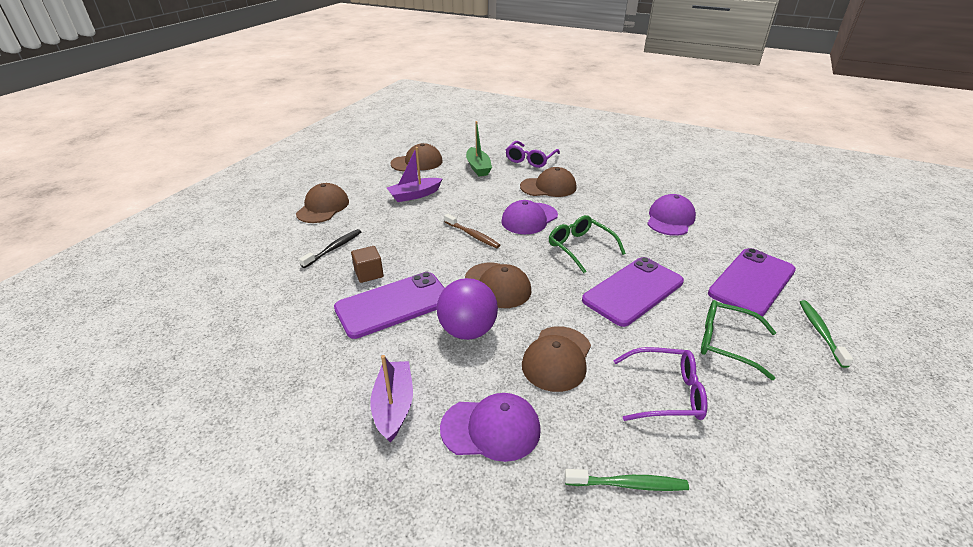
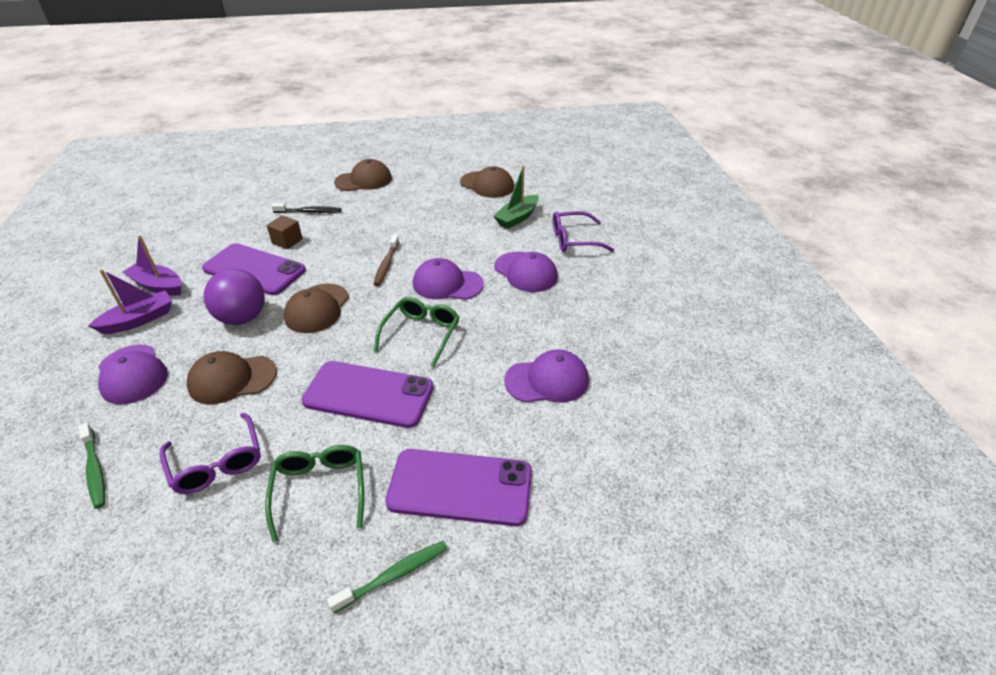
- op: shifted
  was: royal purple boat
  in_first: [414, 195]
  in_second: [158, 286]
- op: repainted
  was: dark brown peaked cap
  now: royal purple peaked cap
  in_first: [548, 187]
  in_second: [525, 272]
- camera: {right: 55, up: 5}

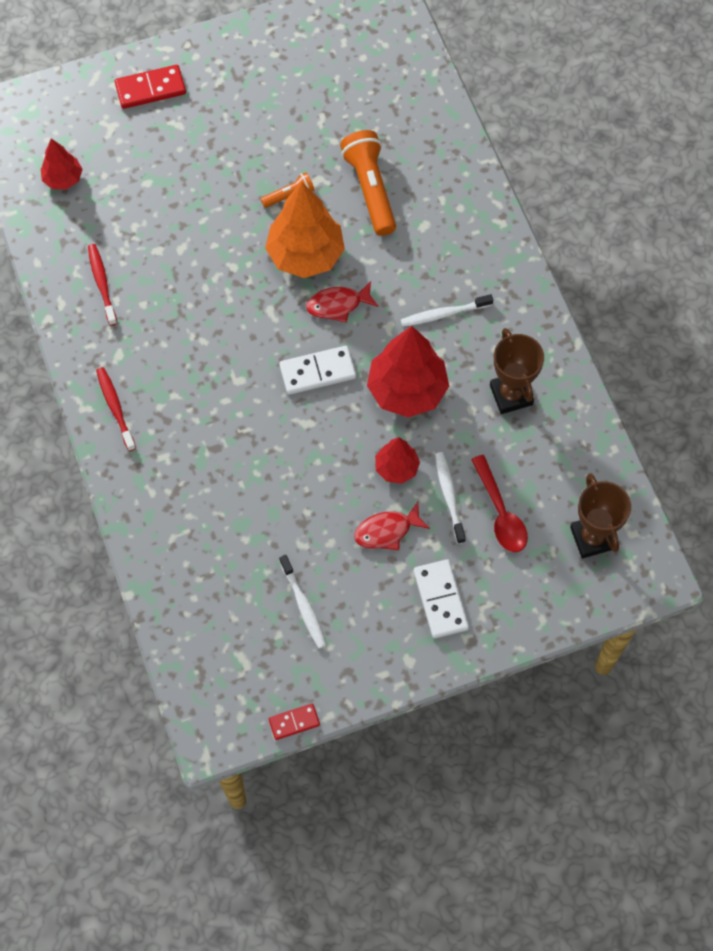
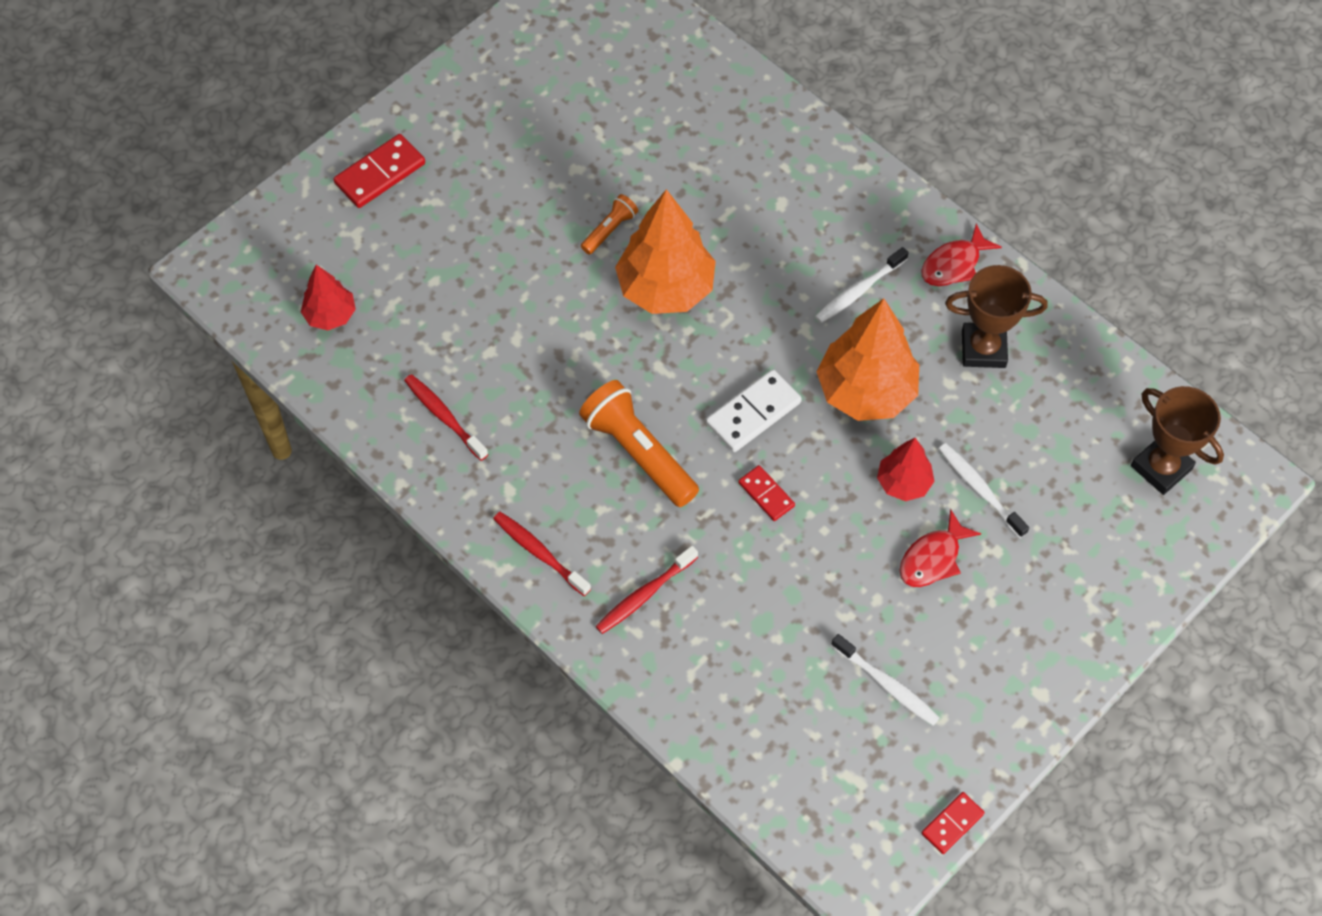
- op: shifted
  was: orange pocket torch
  in_first: [370, 189]
  in_second: [638, 452]
- op: shifted
  was: scarlet toy fish
  in_first: [338, 305]
  in_second: [954, 264]
- op: repainted
  was: scarlet tree
  now: orange tree
  in_first: [407, 390]
  in_second: [866, 391]
- op: rotated
  was: dark brown trophy
  in_first: [511, 395]
  in_second: [983, 349]
  clockwise: -45
- op: gone
  was: scarlet teaspoon
  in_first: [500, 512]
- op: gone
  was: white domino piece
  in_first: [440, 600]
- op: new
  now: scarlet domino piece
  in_second: [766, 494]
- op: new
  now: scarlet toothbrush
  in_second: [644, 595]
- camera: {right: -25, up: -5}

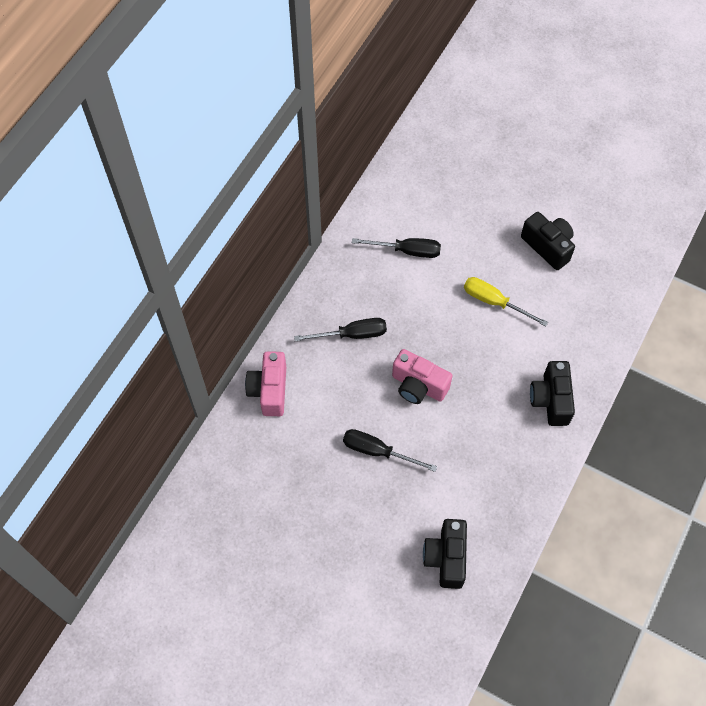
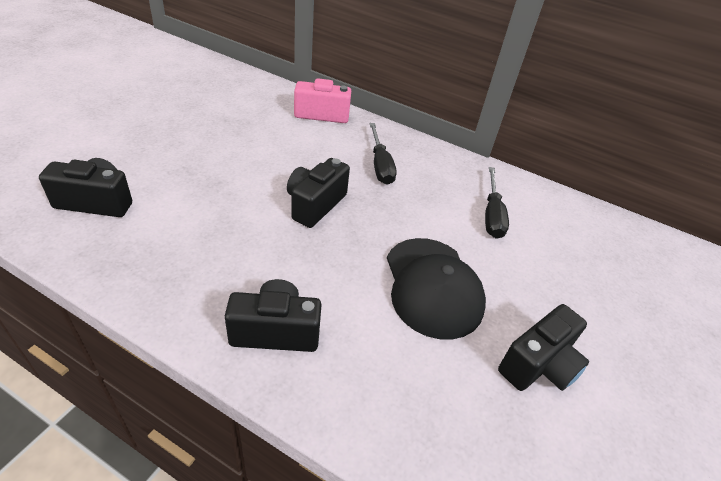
- op: swapped
  was: bright yellow flat screwdriver
  now: black peaked cap
  in_first: [494, 302]
  in_second: [432, 287]
- op: repainted
  was: rose-pink photo camera
  now: black photo camera
  in_first: [418, 386]
  in_second: [315, 205]
- op: gone
  was: black flat screwdriver
  in_first: [377, 451]
- camera: {right: 85, up: -20}

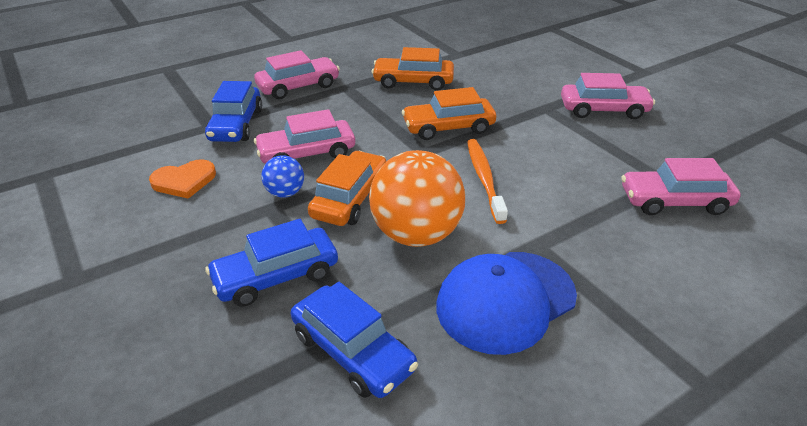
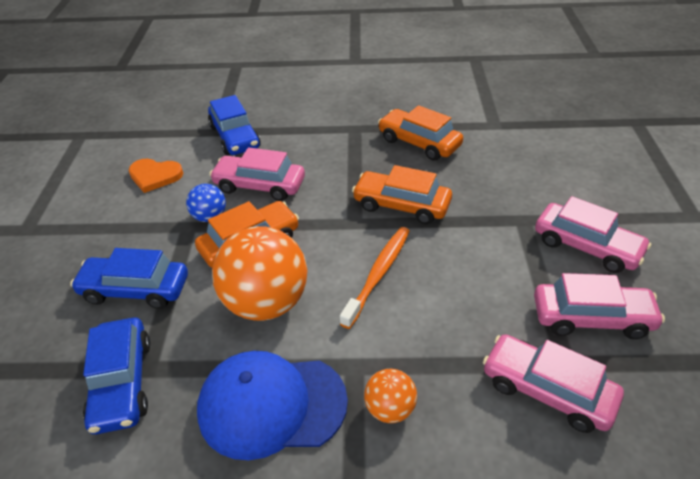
- op: shifted
  was: rose-pink car
  in_first: [298, 86]
  in_second: [591, 318]
- op: rotated
  was: cobalt car
  in_first: [236, 125]
  in_second: [235, 137]
  clockwise: -60
- op: new
  now: orange sphere
  in_second: [390, 409]
- camera: {right: 35, up: 5}

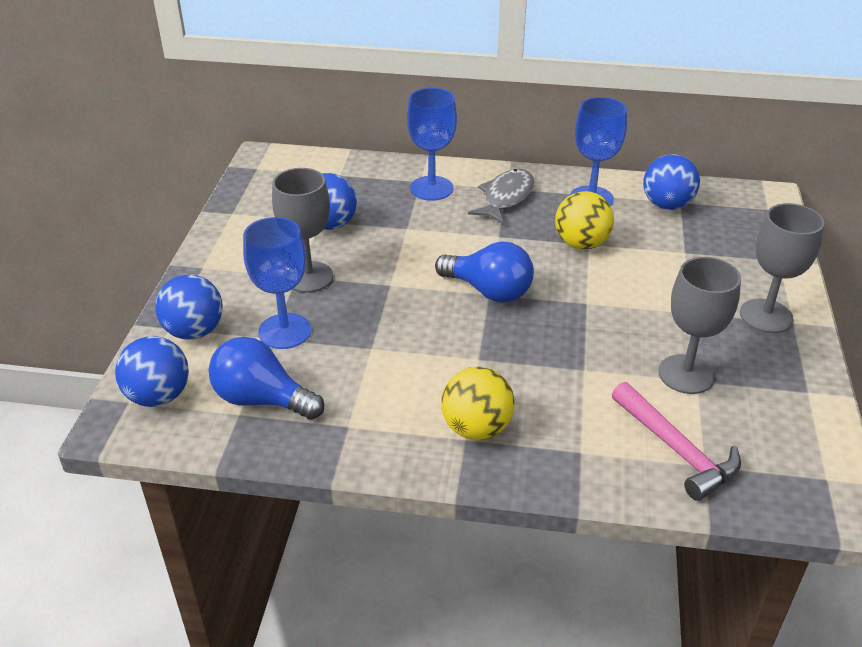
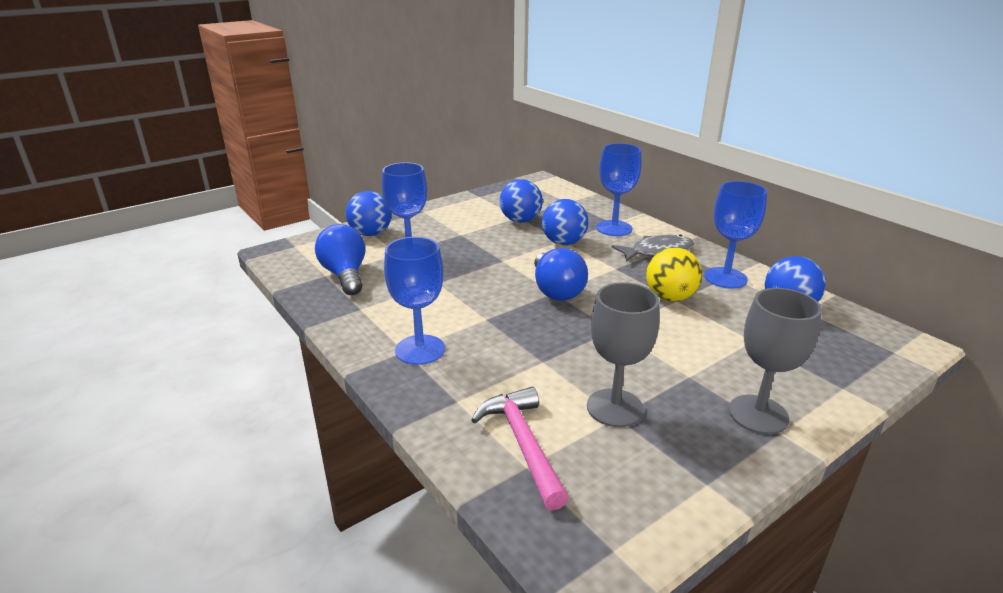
- op: gone
  was: grey wine glass
  in_first: [309, 277]
- op: shifted
  was: cobalt sphere
  in_first: [158, 396]
  in_second: [563, 243]
- op: swapped
  was: bright yellow sphere
  now: cobalt wine glass
  in_first: [476, 428]
  in_second: [420, 350]
- op: rotated
  was: rose-pink claw hammer
  in_first: [676, 449]
  in_second: [523, 444]
  clockwise: 150
- camera: {right: 45, up: -10}

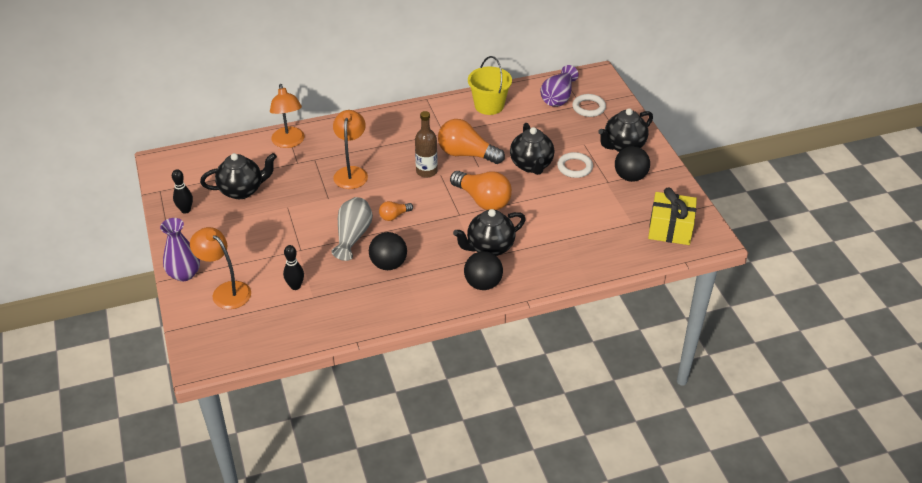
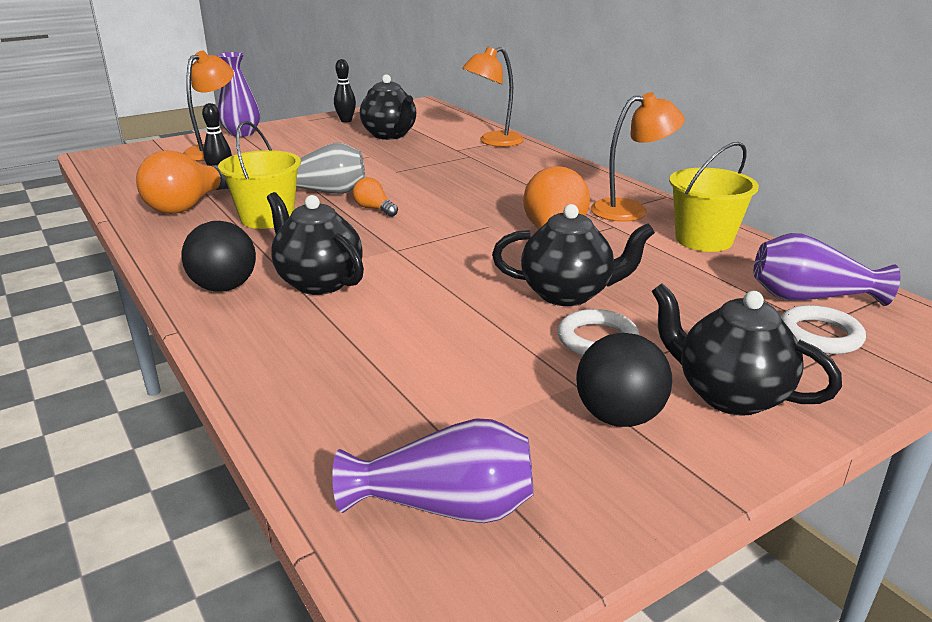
- op: shifted
  was: orange desk lamp
  in_first: [351, 172]
  in_second: [630, 210]
- op: gone
  was: dark brown flask
  in_first: [426, 171]
- op: rotated
  was: black china teapot
  in_first: [531, 165]
  in_second: [567, 294]
  clockwise: -150
- op: shifted
  was: orange bulb
  in_first: [483, 200]
  in_second: [189, 205]
- op: swapped
  was: bright yellow wrapped gift
  now: royal purple vase
  in_first: [670, 229]
  in_second: [446, 506]
- op: swapped
  was: black sphere
  now: bright yellow sand bucket
  in_first: [388, 264]
  in_second: [267, 218]
- camera: {right: 75, up: -15}

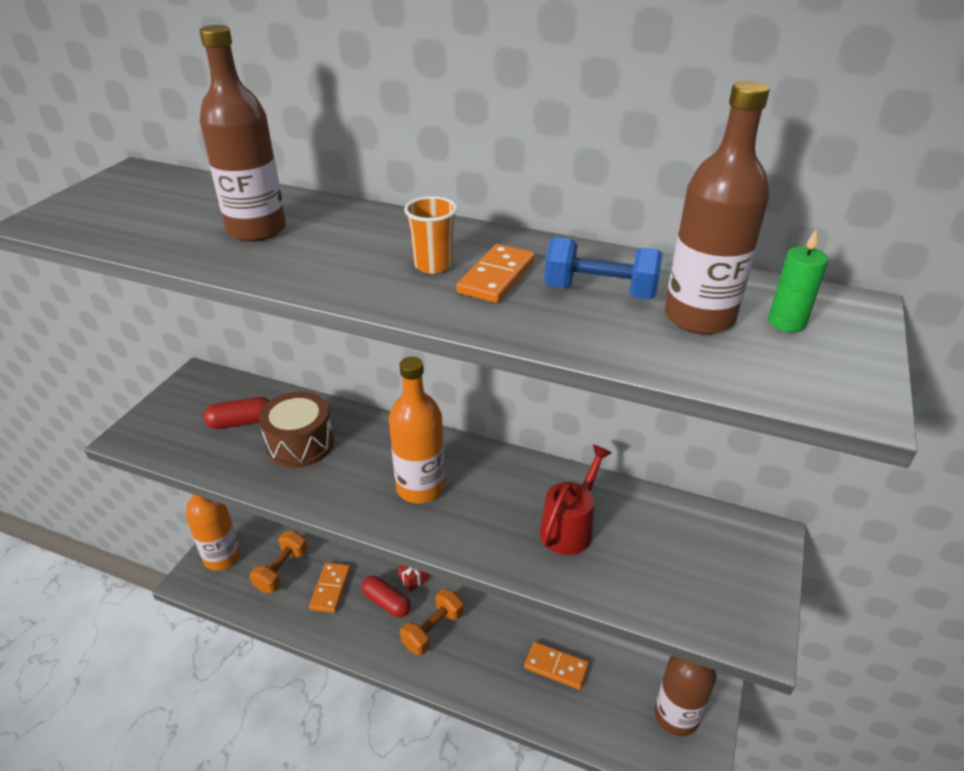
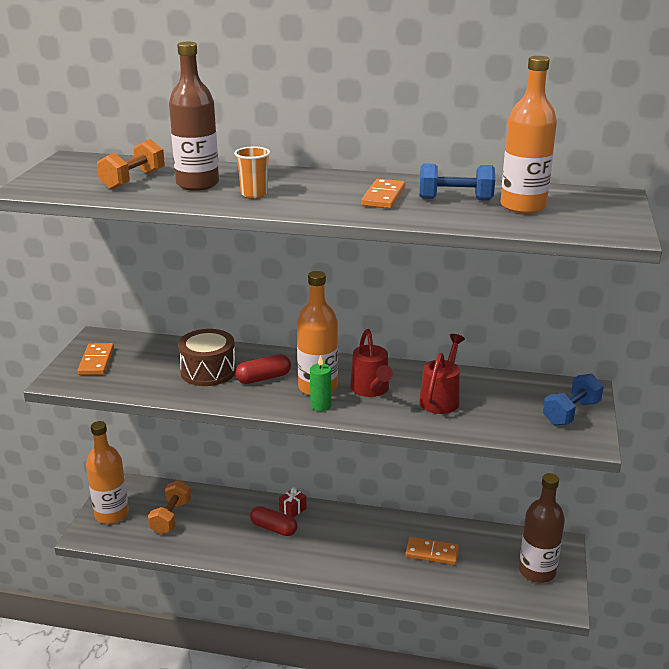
- op: repainted
  was: dark brown flask
  now: orange flask
  in_first: [699, 317]
  in_second: [523, 206]
- op: shifted
  was: orange cup
  in_first: [433, 265]
  in_second: [254, 194]
- op: shifted
  was: leaf-green pillar candle
  in_first: [786, 322]
  in_second: [320, 405]
- op: shifted
  was: scarlet pill shape
  in_first: [241, 422]
  in_second: [263, 378]
- op: shifted
  was: orange domino piece
  in_first: [330, 589]
  in_second: [96, 361]
- op: shifted
  was: orange free weight
  in_first: [433, 630]
  in_second: [133, 180]
- op: new
  now: scarlet watering can
  in_second: [371, 390]
- op: new
  now: cobalt free weight
  in_second: [571, 413]
- camera: {right: -10, up: -10}

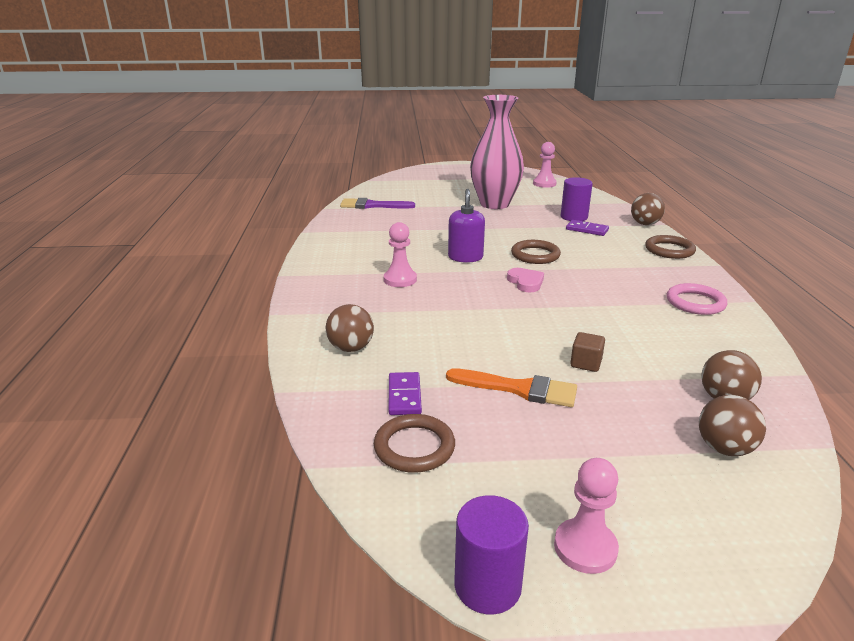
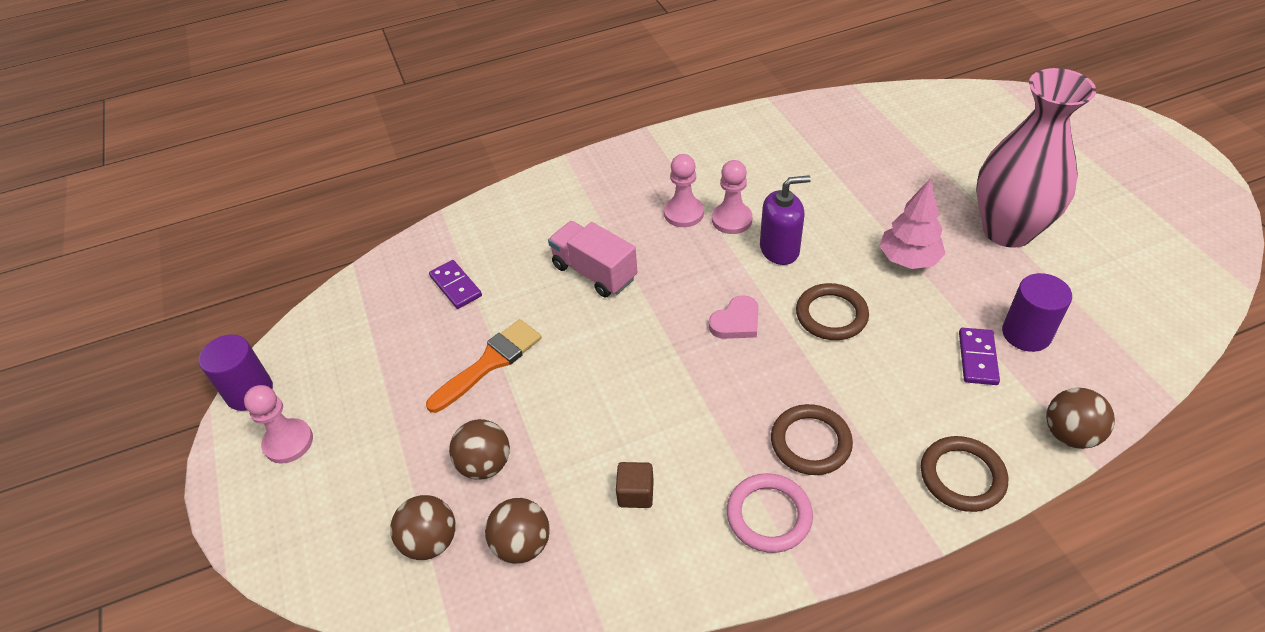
- op: shifted
  was: rose-pink game pawn
  in_first: [544, 184]
  in_second: [732, 220]
- op: gone
  was: royal purple paintbrush
  in_first: [372, 205]
- op: shifted
  was: dark brown sphere
  in_first: [351, 348]
  in_second: [485, 464]
- op: shifted
  was: dark brown cube
  in_first: [586, 363]
  in_second: [635, 493]
- op: rotated
  was: orange paintbrush
  in_first: [519, 389]
  in_second: [490, 363]
  clockwise: -135
- op: rotated
  was: royal purple domino piece
  in_first: [404, 396]
  in_second: [456, 286]
  clockwise: 75
- op: shifted
  was: dark brown hoop
  in_first: [414, 447]
  in_second: [810, 442]
- op: new
  now: rose-pink tree
  in_second: [908, 259]
- op: new
  now: rose-pink toy truck
  in_second: [594, 272]
- camera: {right: 75, up: 20}

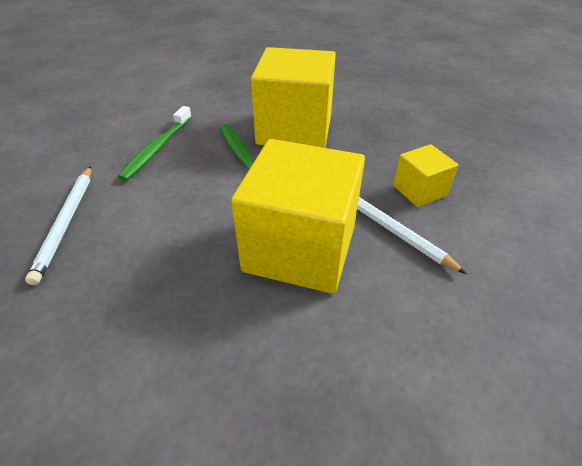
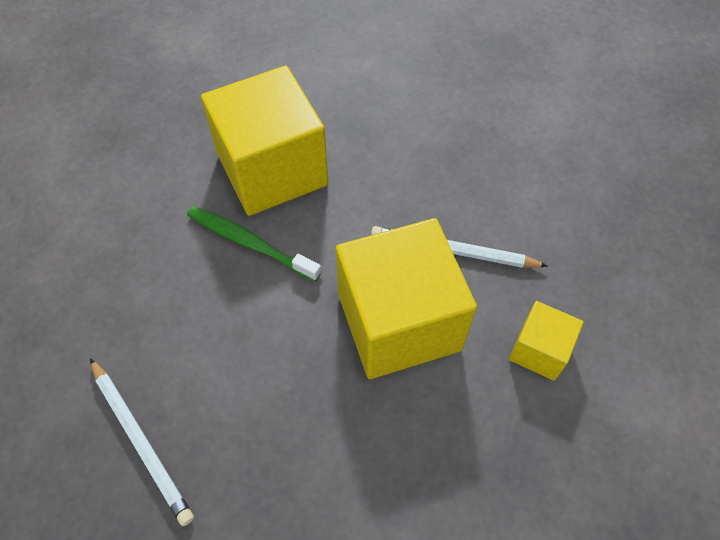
- op: gone
  was: leaf-green toothbrush
  in_first: [157, 148]
- op: shifted
  was: bright yellow cube
  in_first: [419, 190]
  in_second: [539, 350]
- camera: {right: -35, up: 15}

